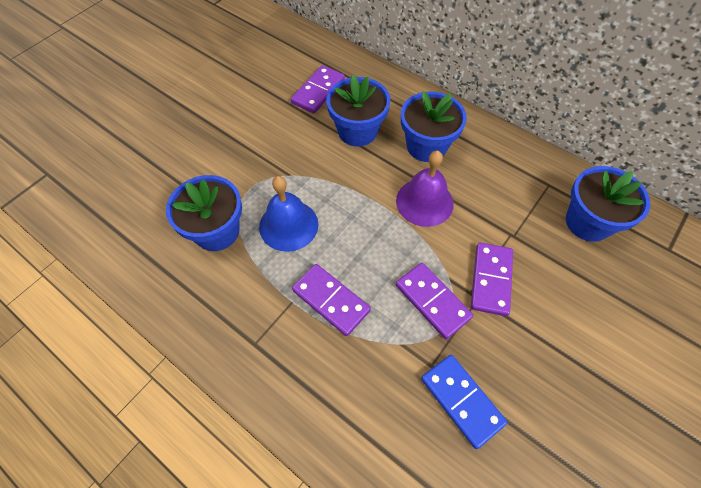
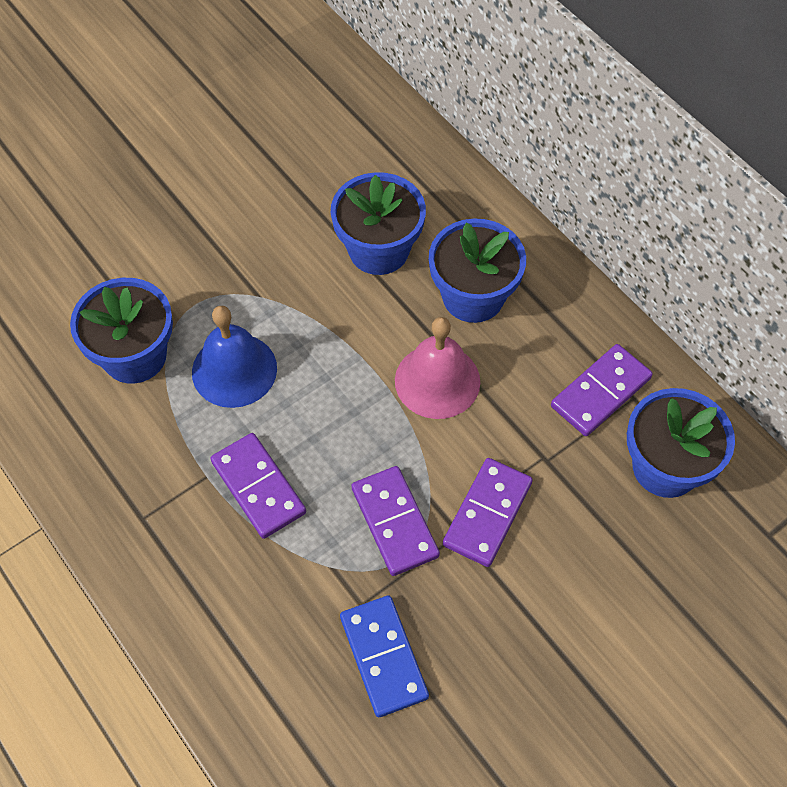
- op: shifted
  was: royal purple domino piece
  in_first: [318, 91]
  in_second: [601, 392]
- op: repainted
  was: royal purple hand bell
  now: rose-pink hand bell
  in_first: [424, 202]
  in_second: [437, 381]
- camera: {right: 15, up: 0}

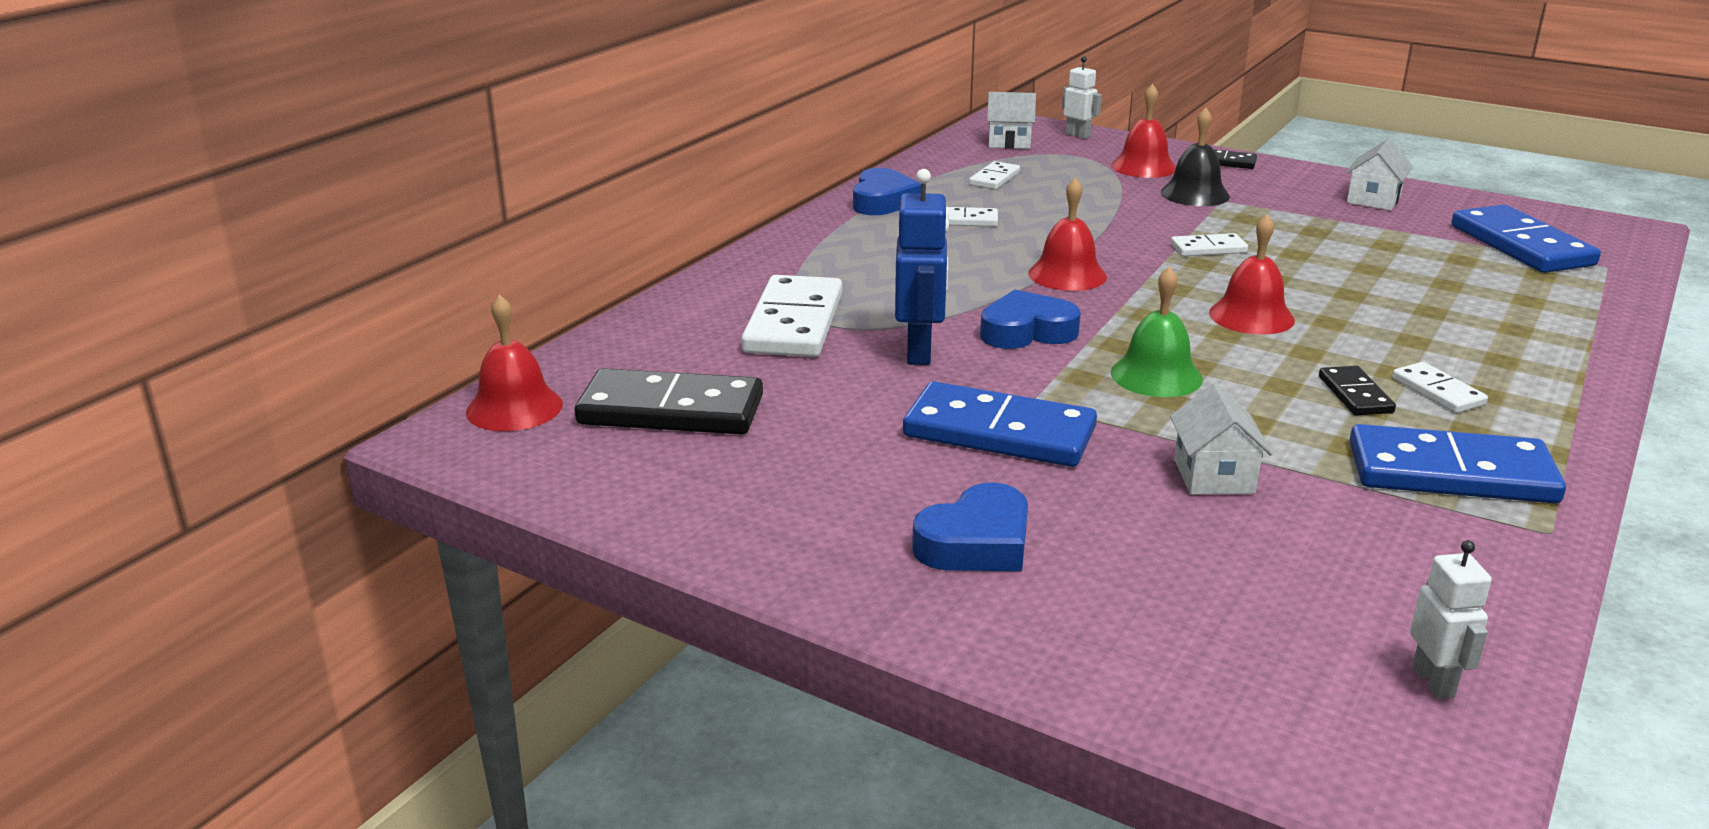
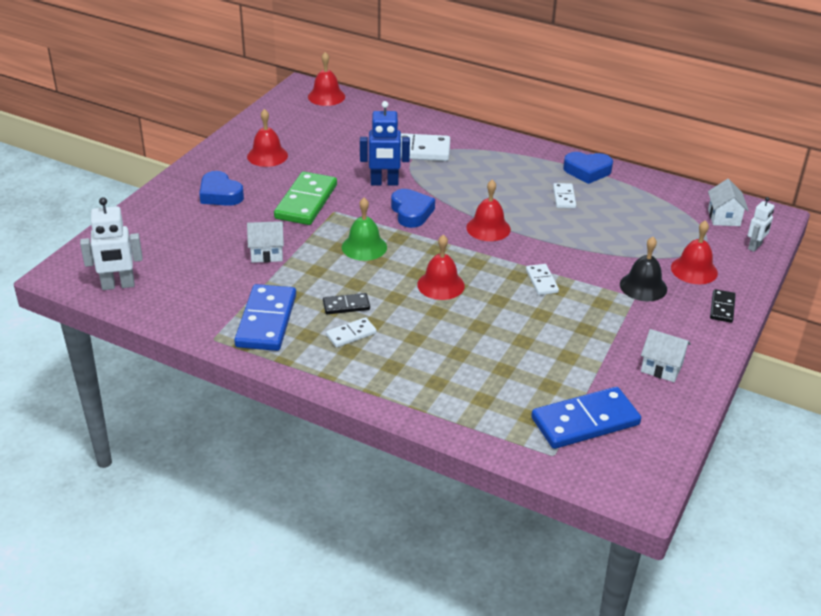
- op: gone
  was: white domino piece
  in_first: [994, 178]
- op: gone
  was: black domino piece
  in_first: [671, 410]
- op: repainted
  was: cobalt domino piece
  now: leaf-green domino piece
  in_first: [999, 433]
  in_second: [306, 201]
- op: scaled
  was: white robot
  in_first: [1434, 682]
  in_second: [118, 285]
  ratio: 1.66
- op: new
  now: scarlet hand bell
  in_second: [267, 156]
- camera: {right: 85, up: 10}

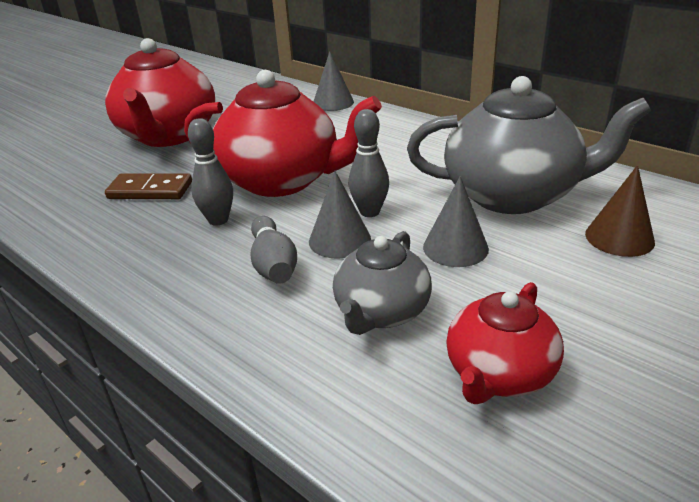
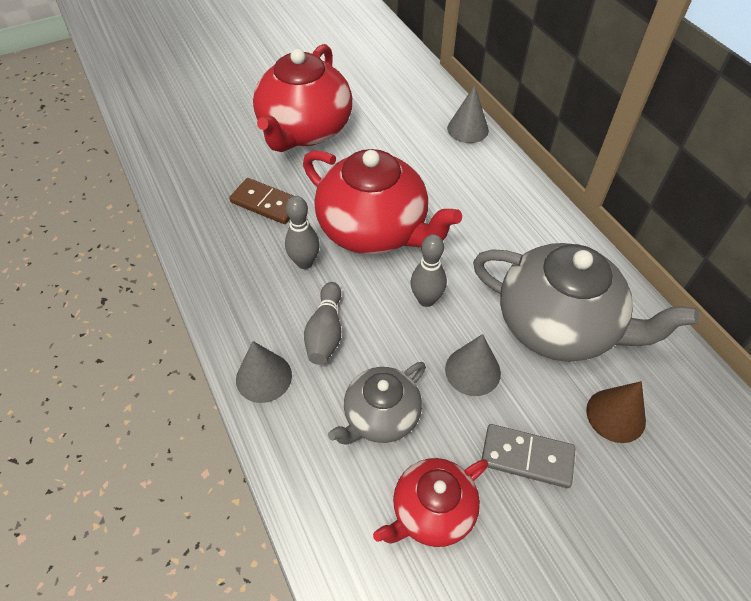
- op: shifted
  was: grey cone shape
  in_first: [339, 240]
  in_second: [264, 377]
- op: new
  now: grey domino piece
  in_second: [527, 457]
- camera: {right: 20, up: 20}

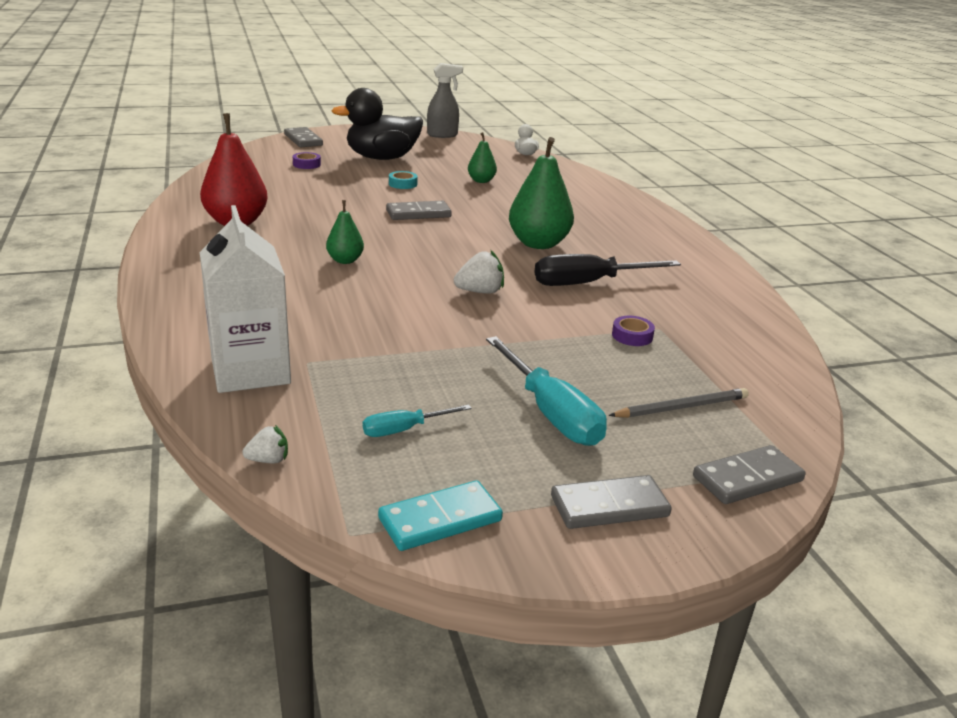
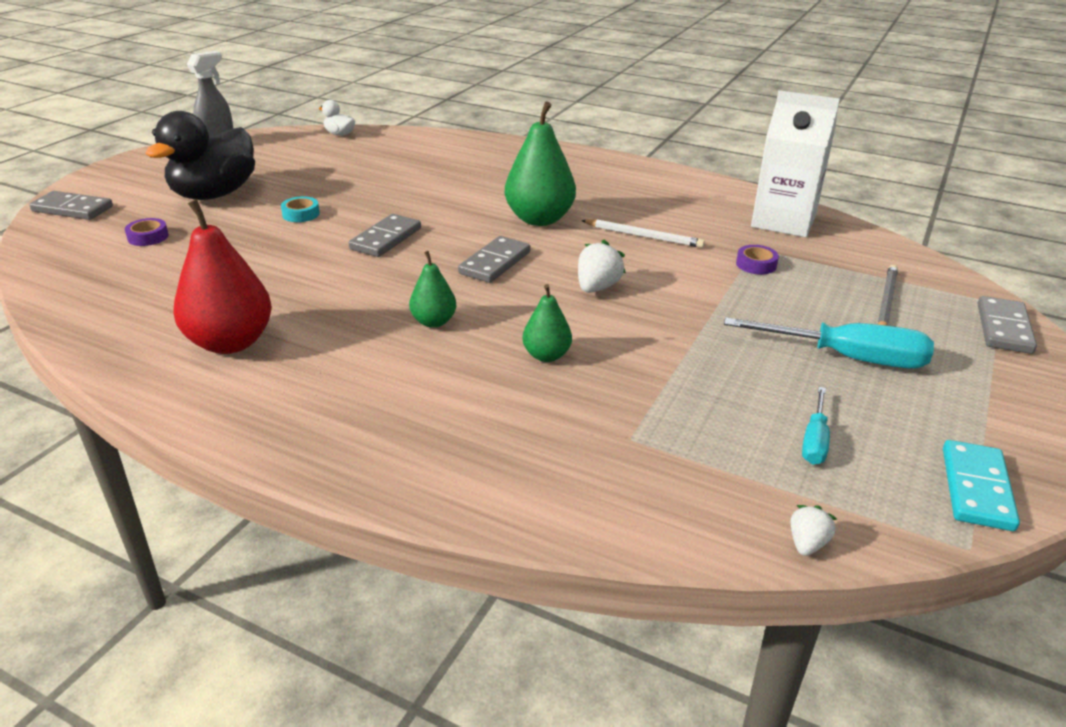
- op: shifted
  was: leaf-green toy pear
  in_first: [481, 181]
  in_second: [546, 355]
- op: shifted
  was: white milk carton
  in_first: [250, 371]
  in_second: [783, 221]
- op: swapped
  was: black flat screwdriver
  now: white lead pencil
  in_first: [588, 283]
  in_second: [644, 236]
- op: shifted
  was: grey domino piece
  in_first: [609, 506]
  in_second: [495, 263]
- camera: {right: -45, up: 5}

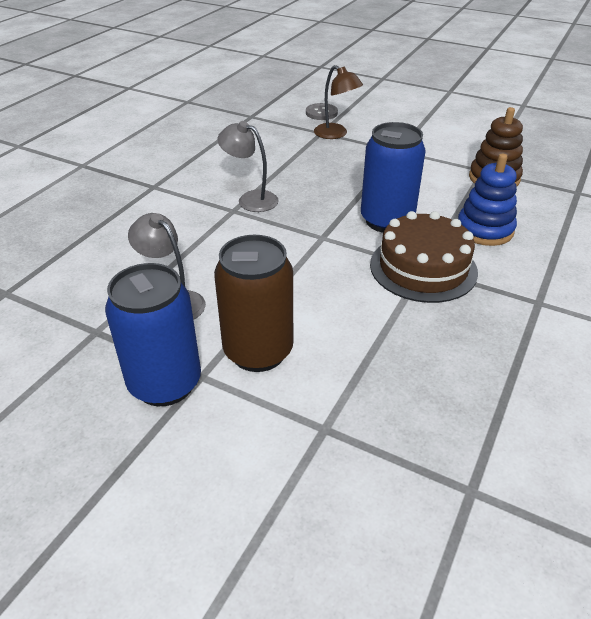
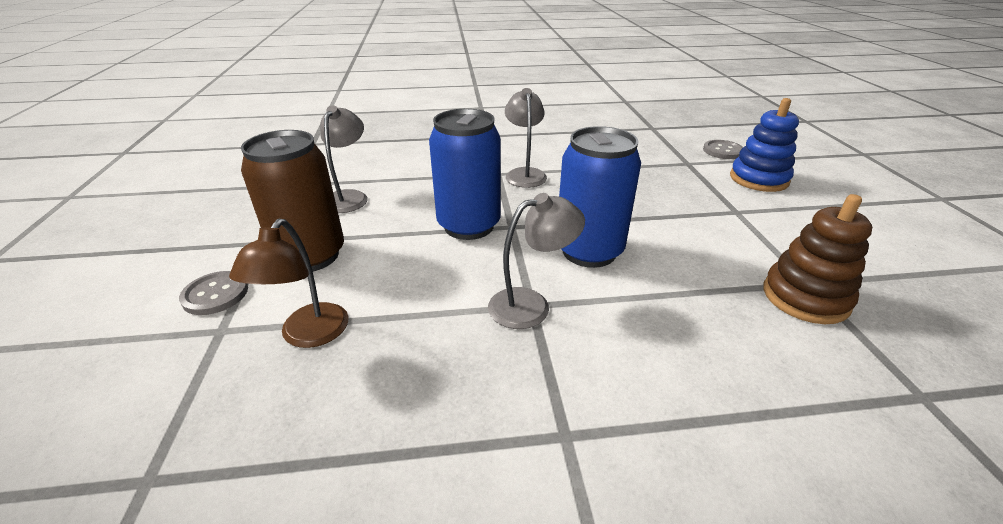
- op: shifted
  was: dark brown desk lamp
  in_first: [336, 134]
  in_second: [308, 335]
- op: shifted
  was: cobalt ring stacker
  in_first: [484, 230]
  in_second: [758, 179]
- op: swapped
  was: dark brown layer cake
  now: grey desk lamp
  in_first: [423, 268]
  in_second: [531, 305]
- op: shifted
  was: cobalt soda can
  in_first: [165, 383]
  in_second: [469, 226]
- op: new
  now: grey shirt button
  in_second: [215, 294]
- camera: {right: 55, up: -5}

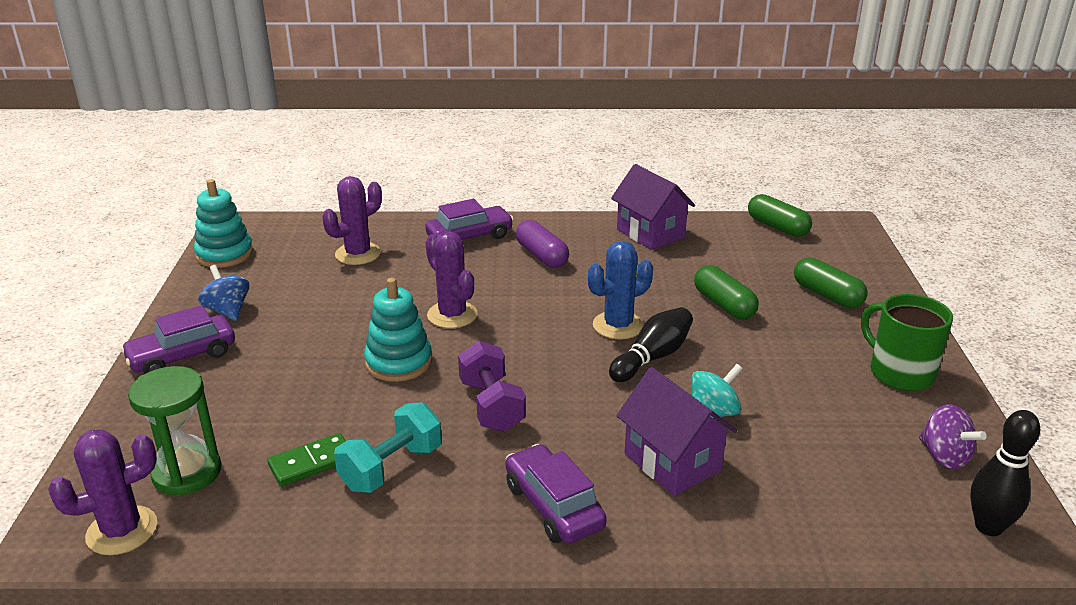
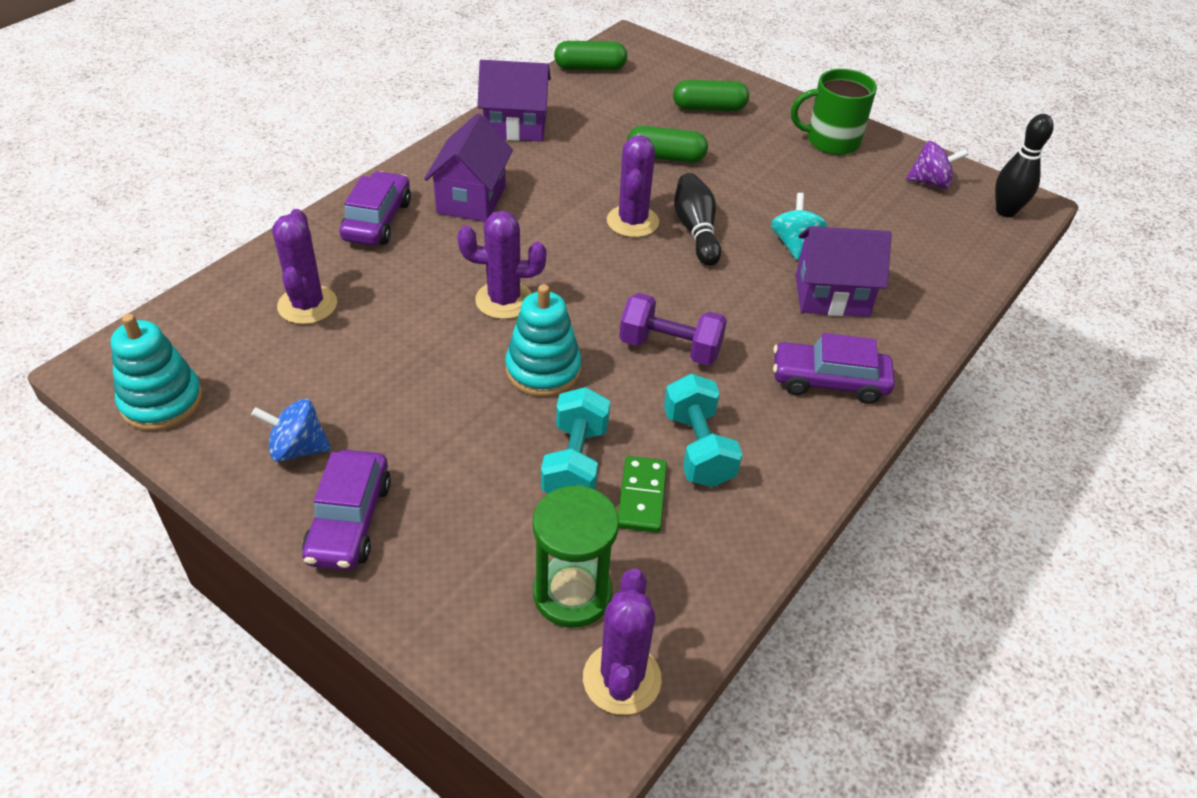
- op: swapped
  was: royal purple pill shape
  now: royal purple cottage
  in_first: [541, 256]
  in_second: [471, 199]
- op: repainted
  was: cobalt cactus
  now: royal purple cactus
  in_first: [618, 325]
  in_second: [632, 222]
- op: new
  now: teal free weight
  in_second: [575, 463]
- camera: {right: -55, up: 15}

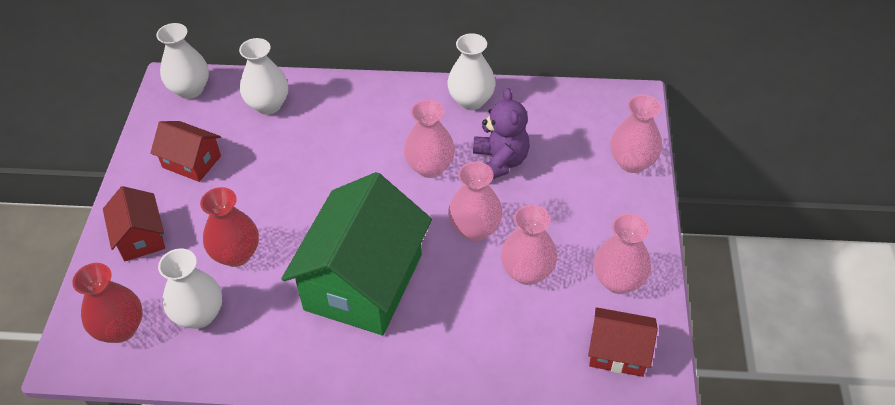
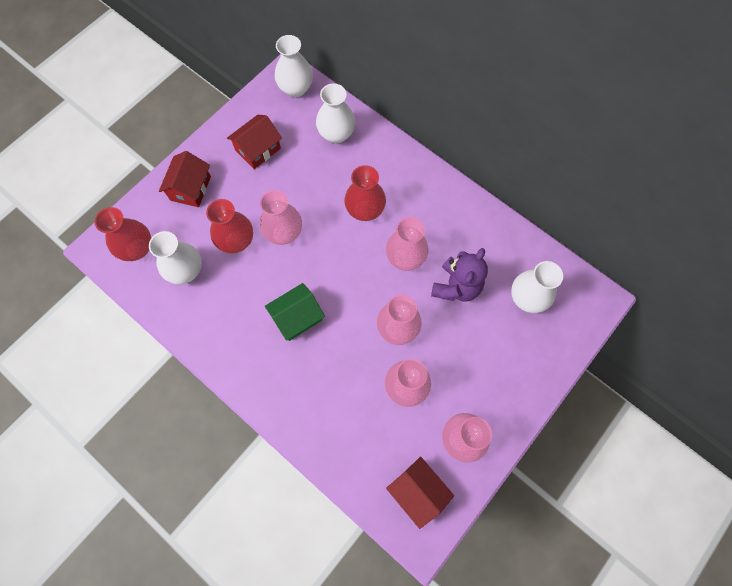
- op: shifted
  was: white vase
  in_first: [471, 100]
  in_second: [527, 298]
- op: shifted
  was: rose-pink vase
  in_first: [632, 162]
  in_second: [284, 233]
- op: rotated
  was: scarlet cottage
  in_first: [192, 161]
  in_second: [258, 149]
  clockwise: 75
- op: scaled
  was: leaf-green cottage
  in_first: [363, 282]
  in_second: [297, 317]
  ratio: 0.49
- op: new
  now: scarlet vase
  in_second: [365, 210]
- camera: {right: 35, up: 20}

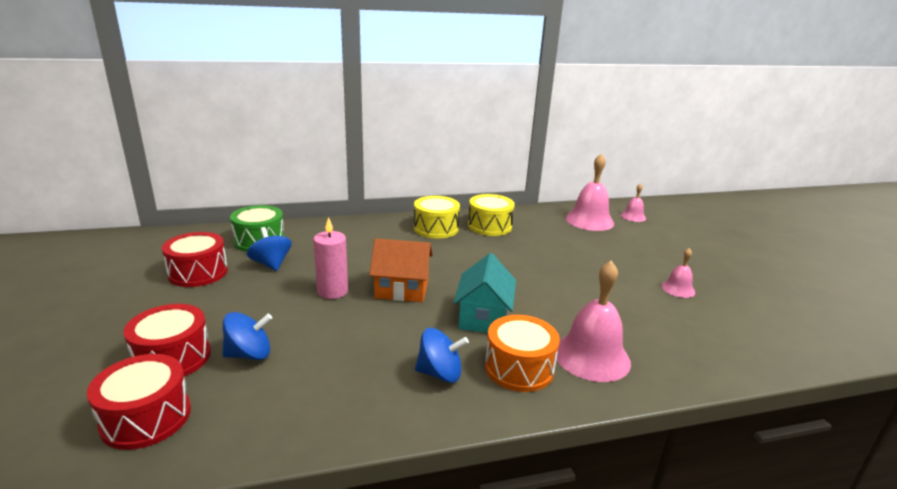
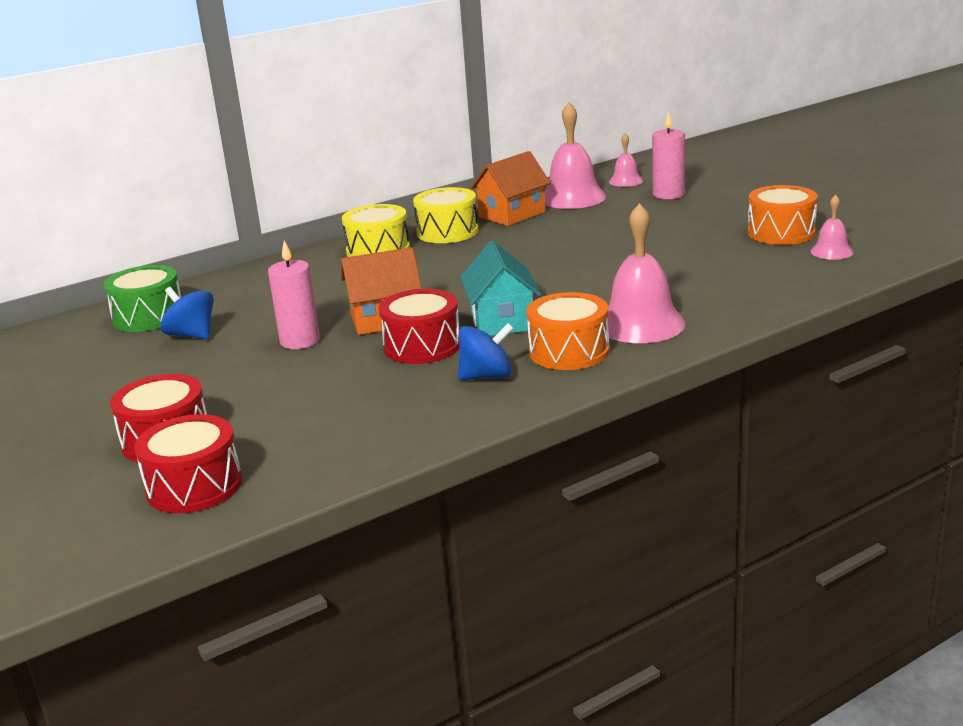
- op: shifted
  was: scarlet toy drum
  in_first: [198, 272]
  in_second: [422, 346]
- op: shifted
  was: rose-pink hand bell
  in_first: [678, 289]
  in_second: [831, 251]
- op: gone
  was: cobalt whirligig
  in_first: [249, 354]
- op: new
  now: rose-pink pillar candle
  in_second: [668, 194]
- op: new
  now: orange cottage
  in_second: [512, 214]
- op: new
  now: orange toy drum
  in_second: [781, 233]
- camera: {right: -15, up: 0}

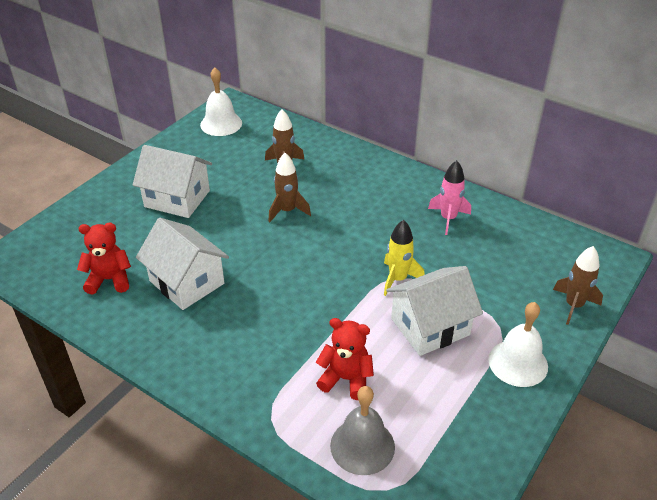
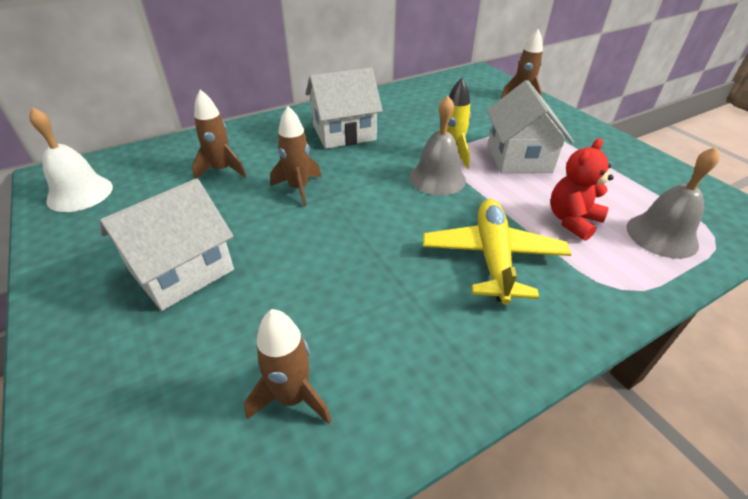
- op: gone
  was: rose-pink toy rocket
  in_first: [448, 218]
- op: shifted
  was: white cottage
  in_first: [187, 282]
  in_second: [344, 133]
- op: swapped
  was: scarlet stuffed bear
  now: dark brown toy rocket
  in_first: [109, 280]
  in_second: [293, 397]
- op: gone
  was: white hand bell
  in_first: [518, 363]
- op: new
  now: grey hand bell
  in_second: [437, 178]
- op: new
  now: bright yellow aeroplane
  in_second: [493, 257]
- camera: {right: -65, up: 0}

